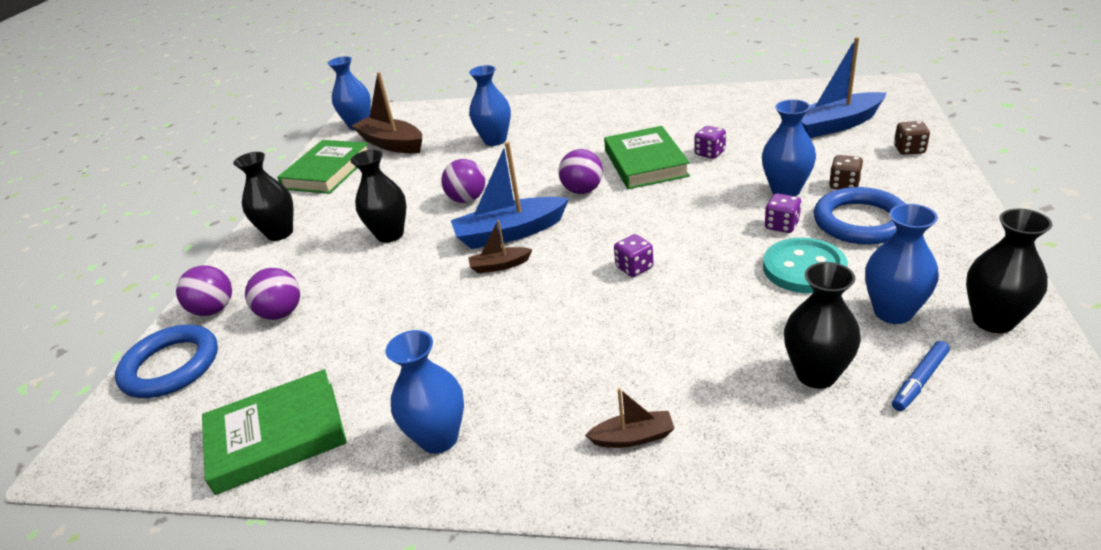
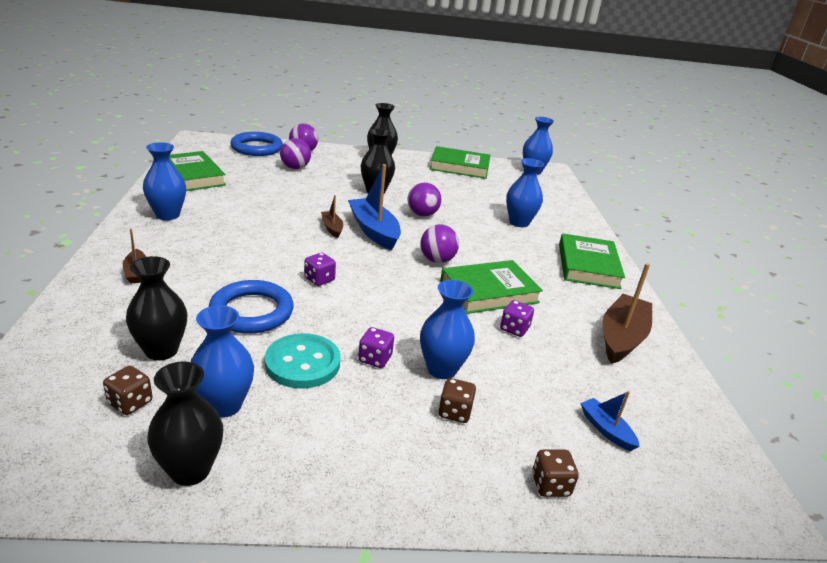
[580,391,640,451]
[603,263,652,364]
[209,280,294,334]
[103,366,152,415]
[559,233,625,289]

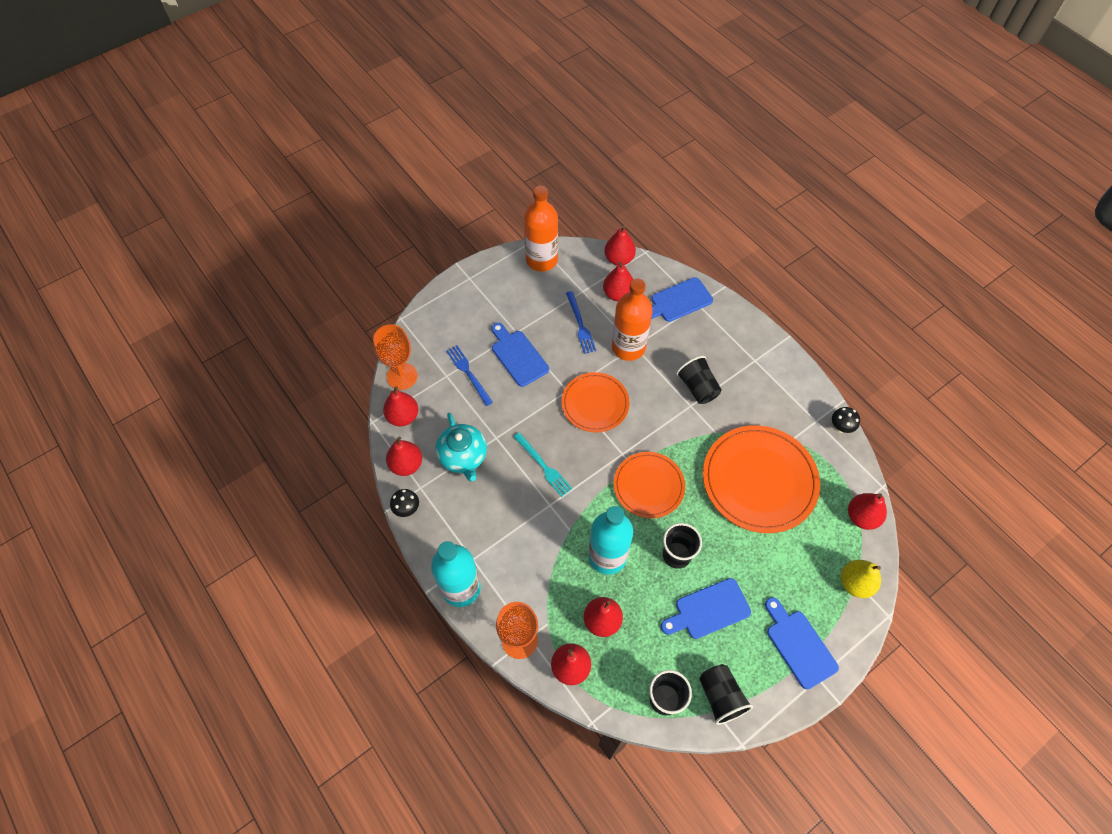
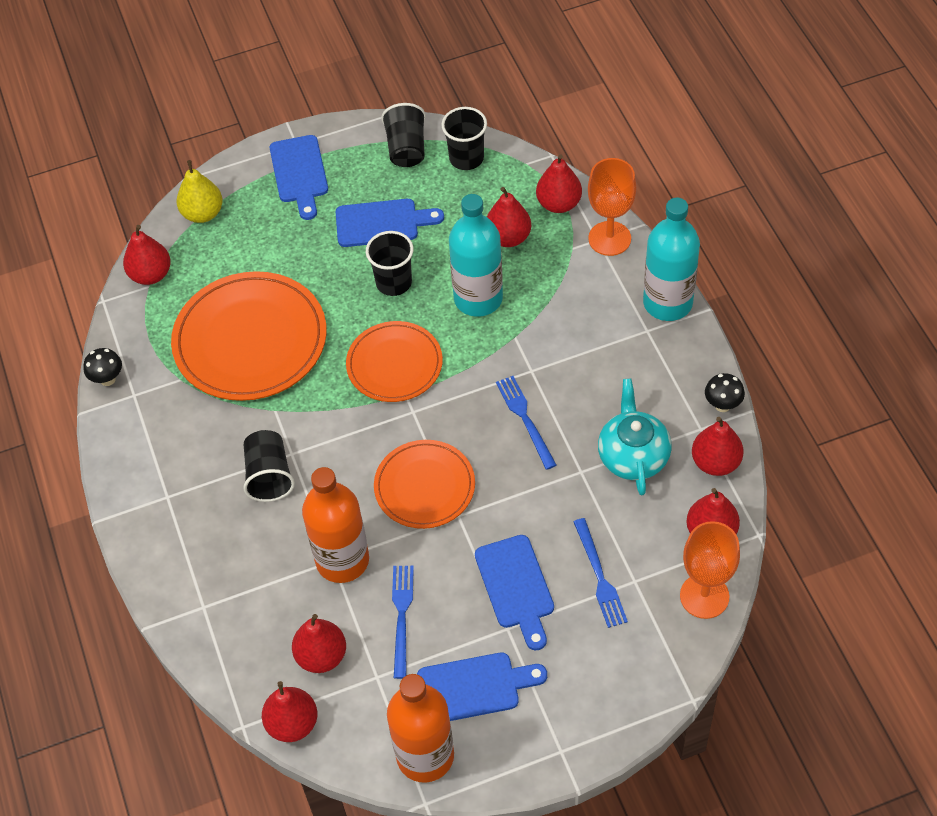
[417,653,547,721]
[496,376,557,470]

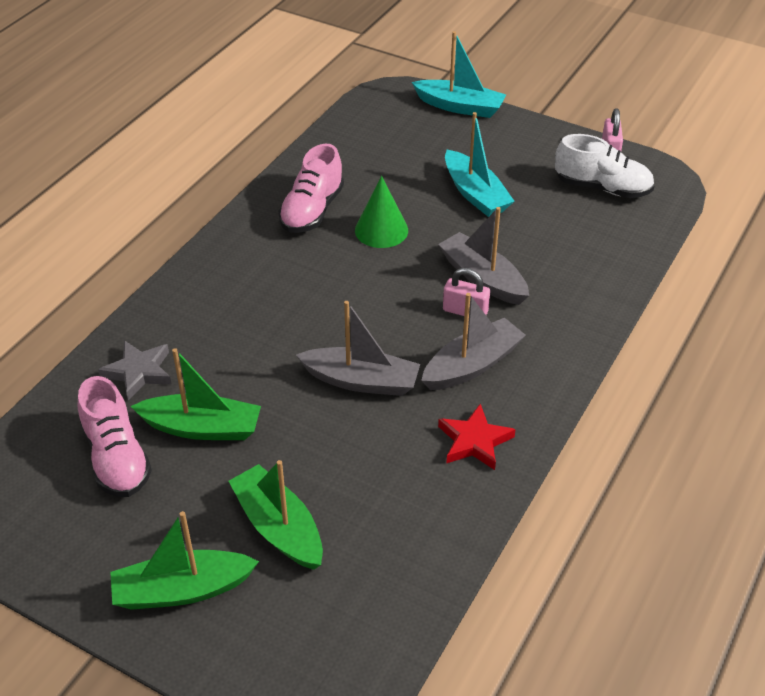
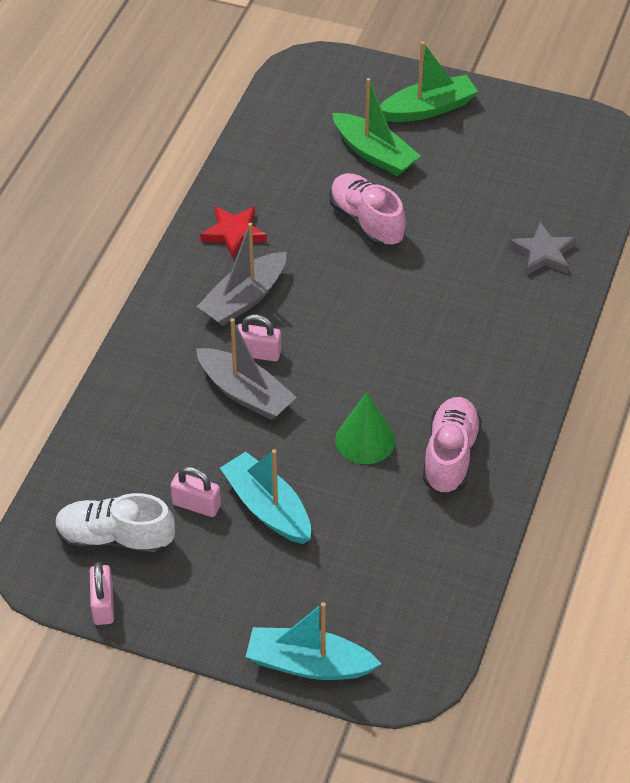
[296,301,420,396] (first image)
[131,348,261,440] (first image)
[330,173,406,248]
[170,466,221,517]

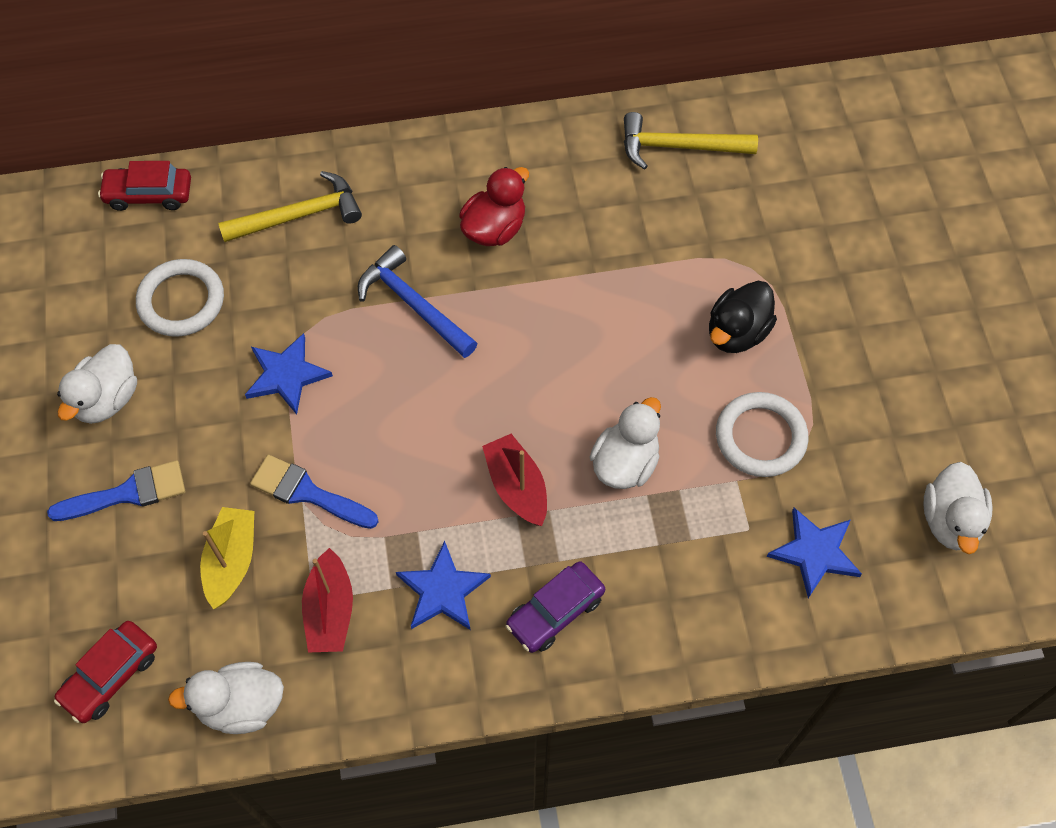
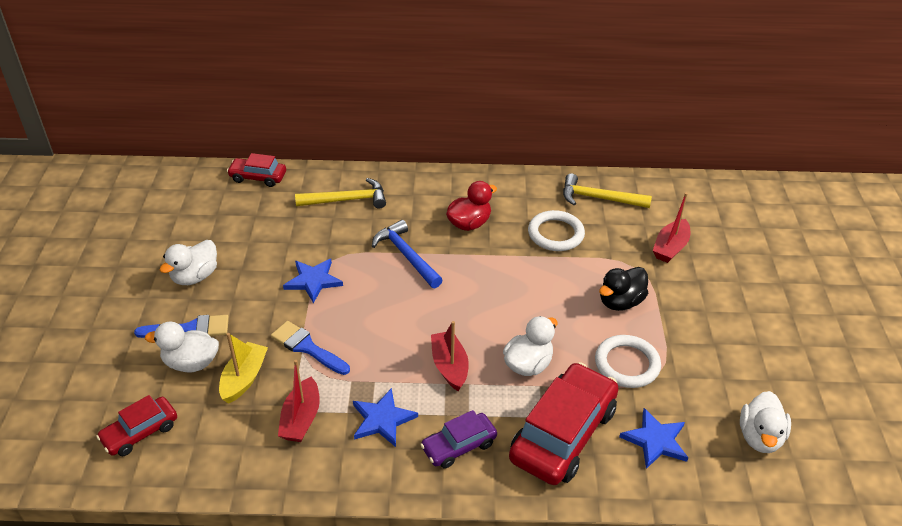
[528,210,585,251]
[145,322,219,372]
[653,193,690,263]
[509,362,619,485]

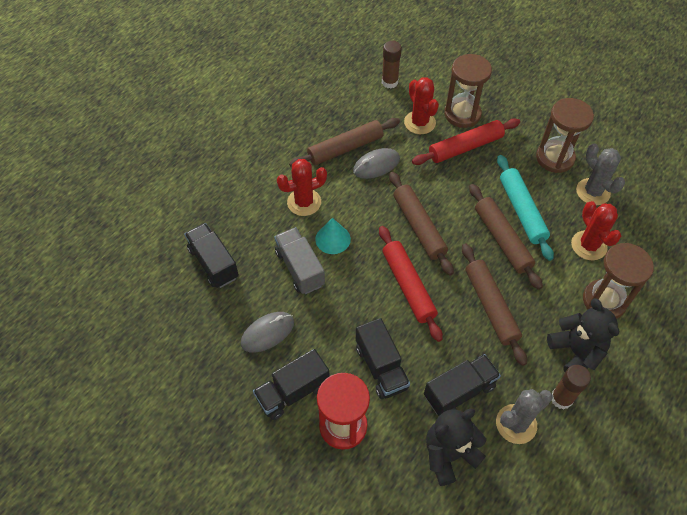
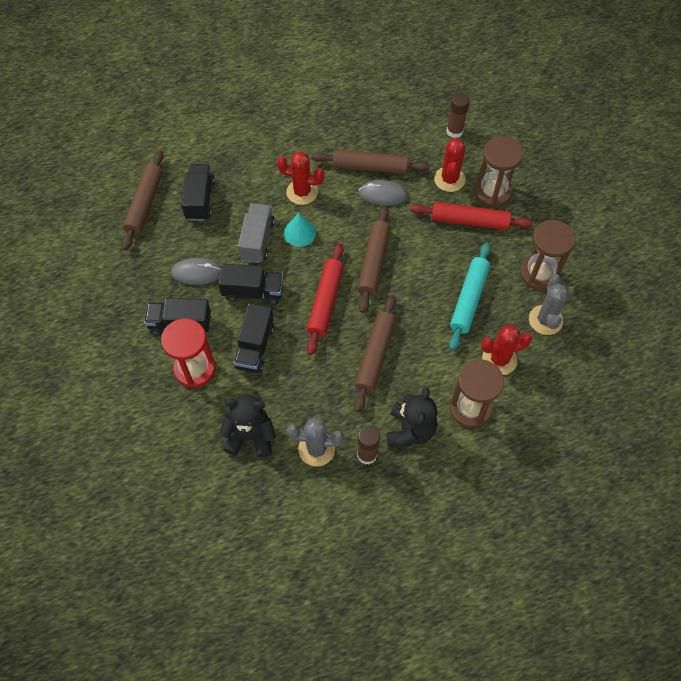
[122,150,163,250]
[481,325,532,375]
[218,263,283,305]

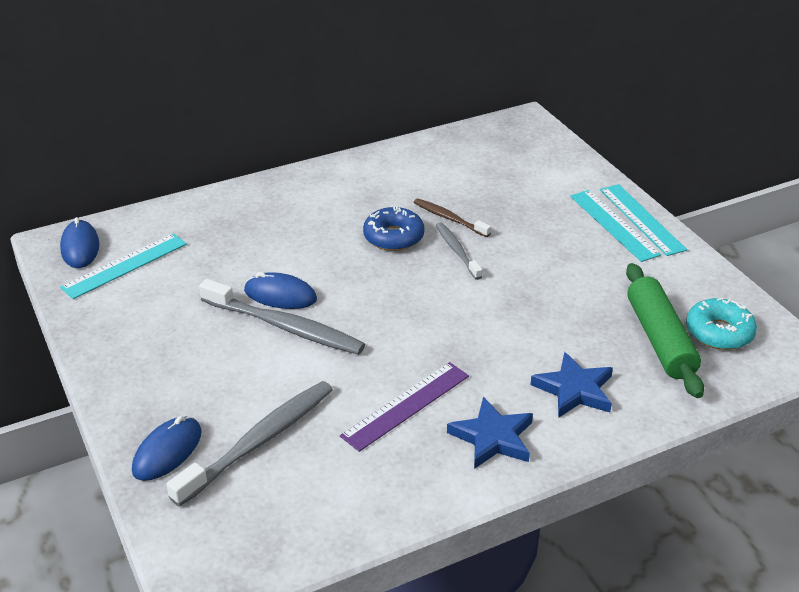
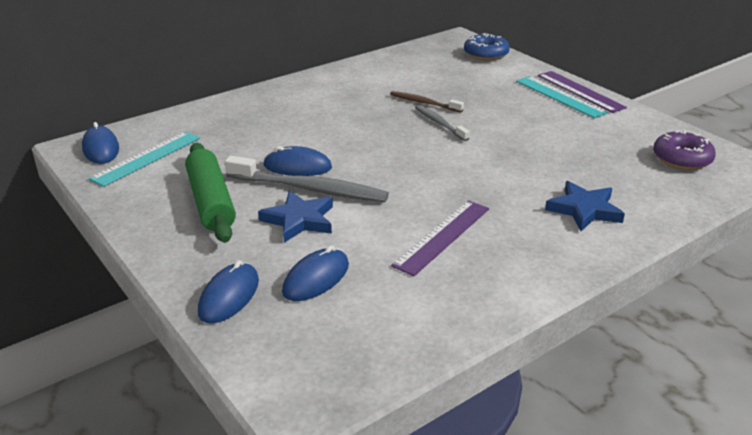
[538,71,627,113]
[464,33,510,61]
[185,143,236,243]
[653,130,716,170]
[282,245,349,301]
[258,190,333,243]

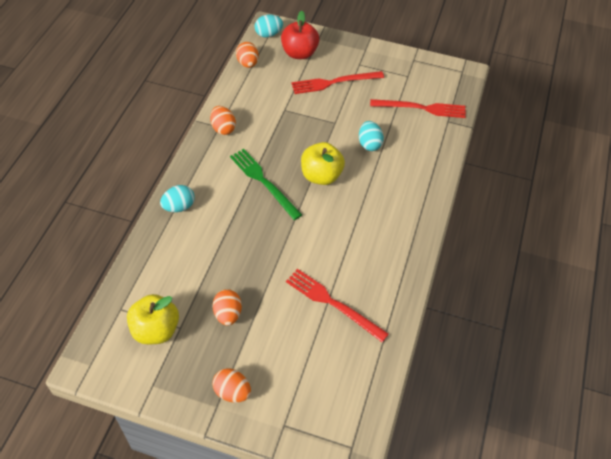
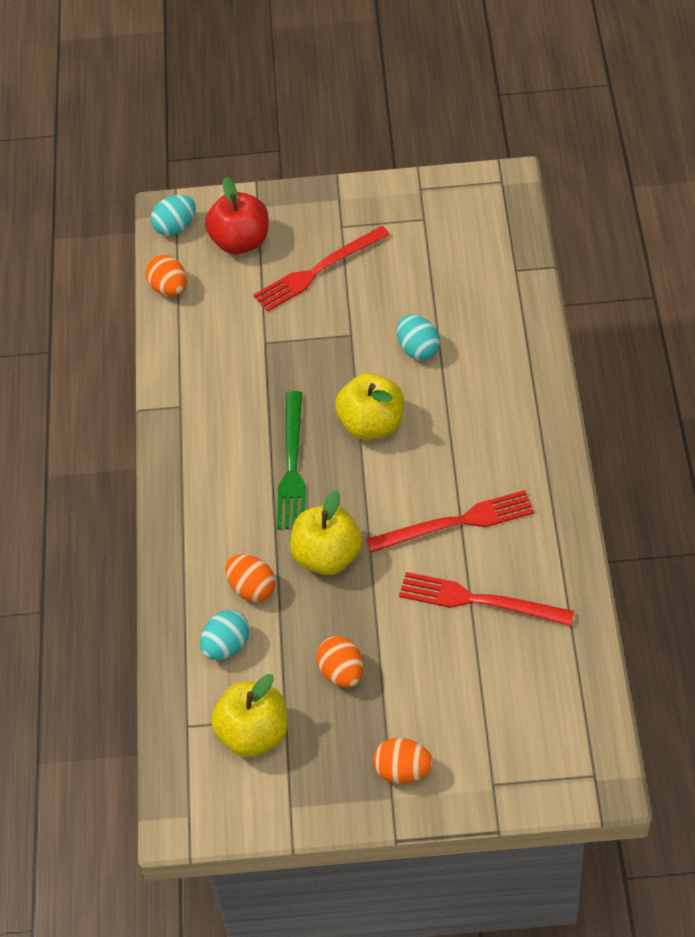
[366,490,534,553]
[225,554,275,602]
[277,391,306,529]
[200,610,250,660]
[290,490,362,575]

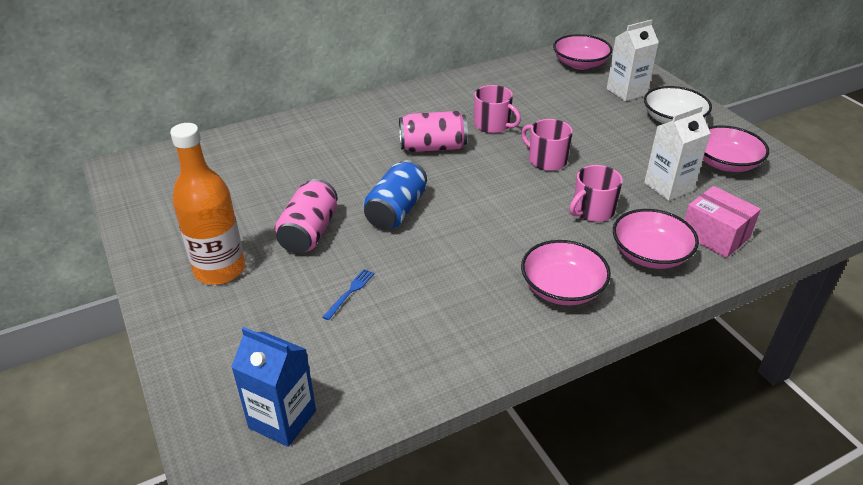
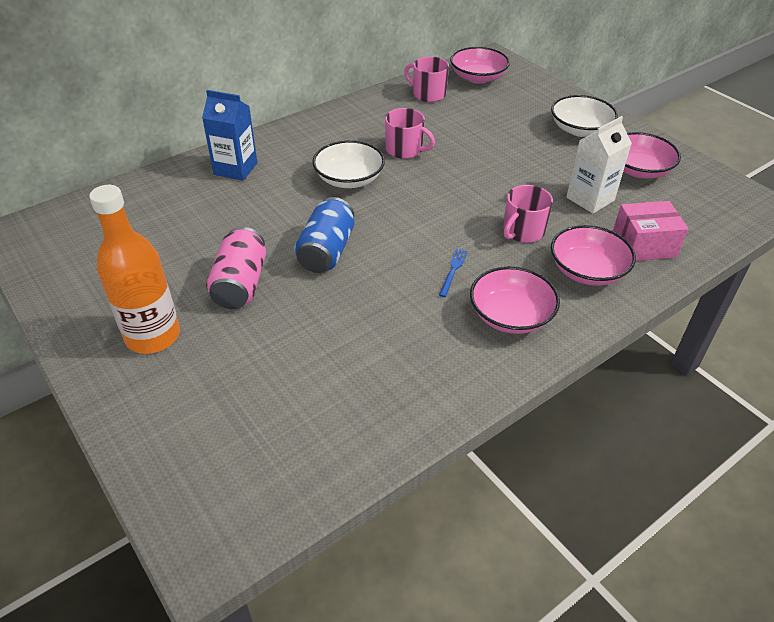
[607,19,659,101] (first image)
[312,140,385,188]
[404,57,449,102]
[613,201,688,261]
[439,249,468,297]
[202,90,257,181]

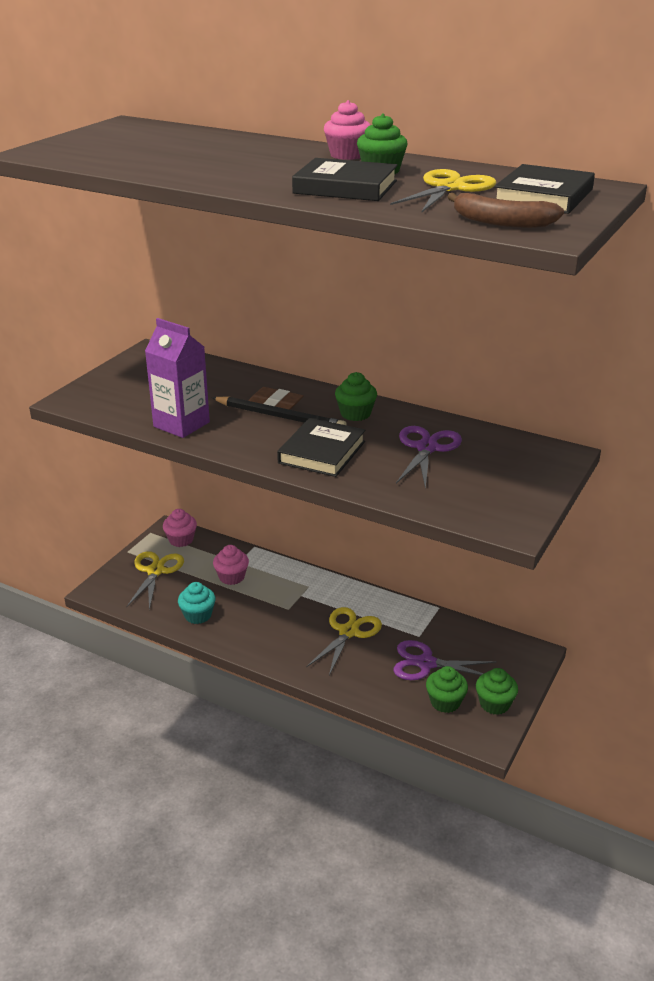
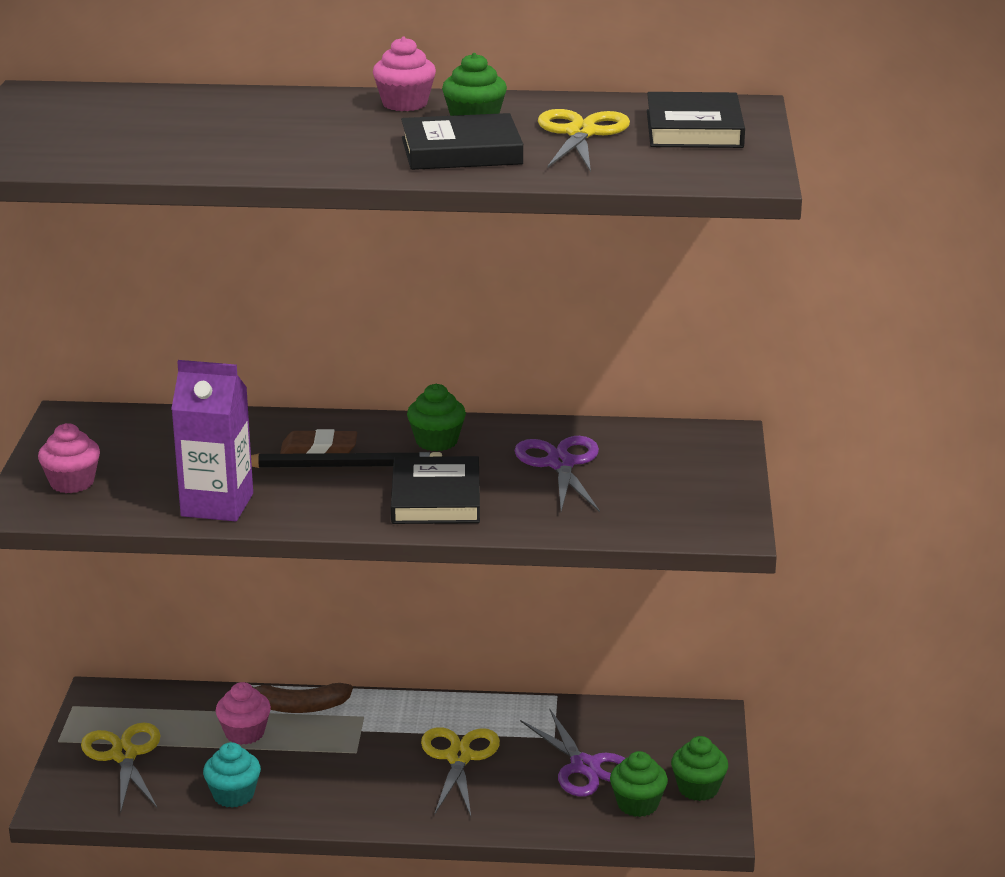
[252,683,353,713]
[38,423,100,493]
[520,709,626,797]

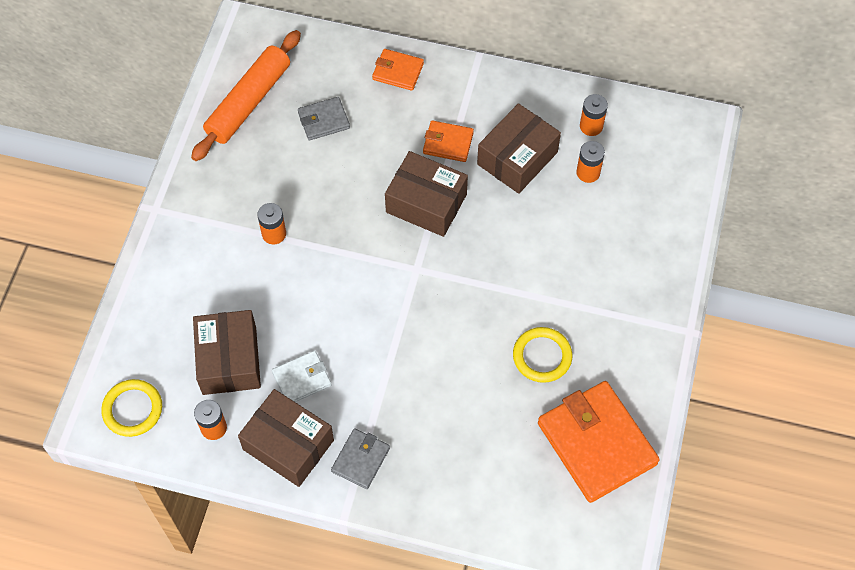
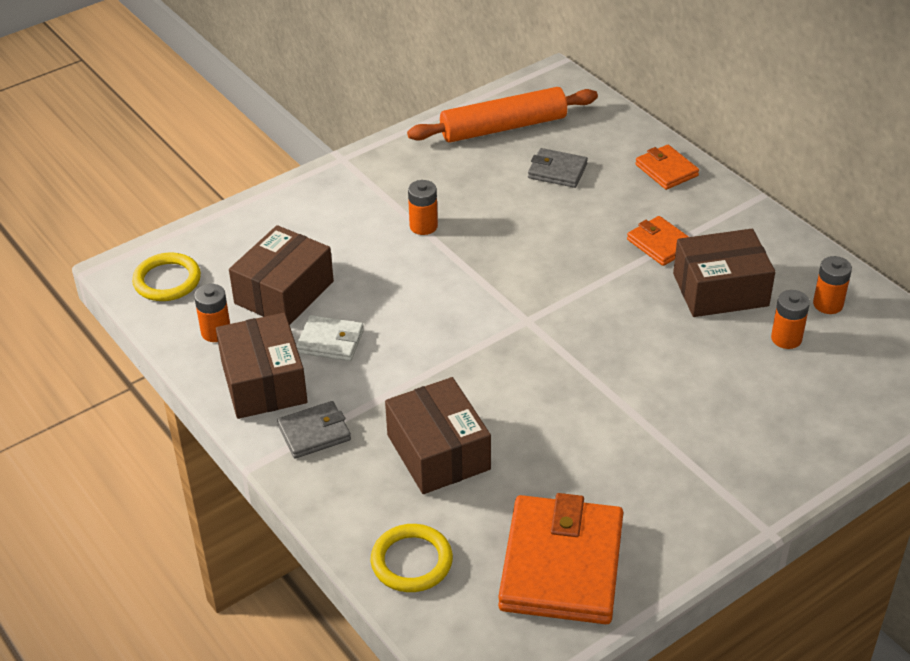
[385,377,491,494]
[371,524,453,592]

